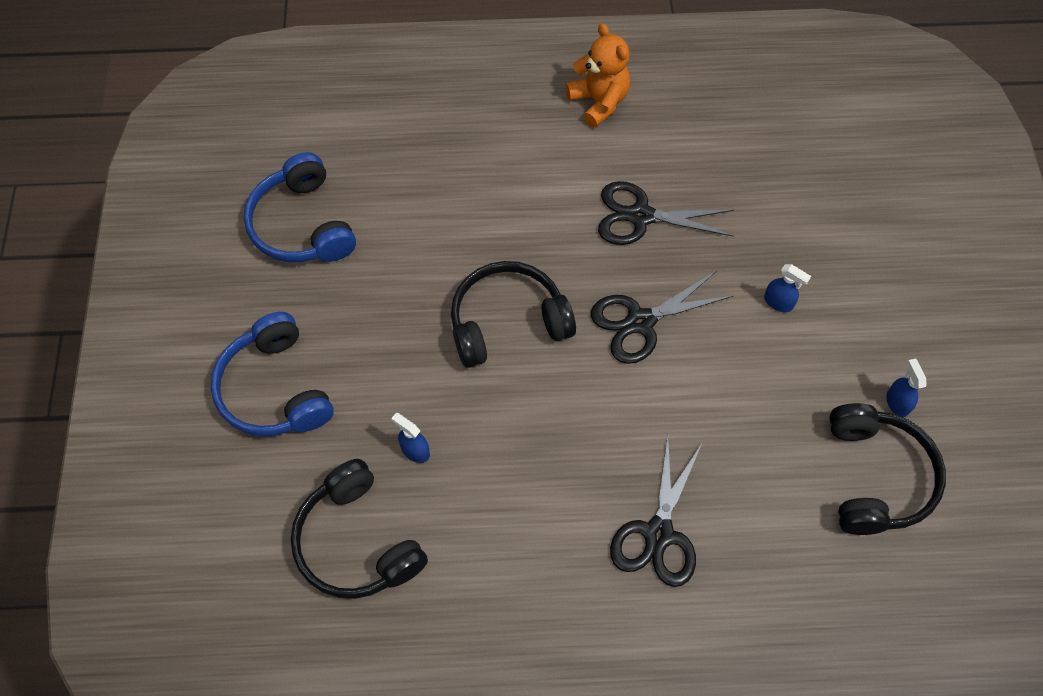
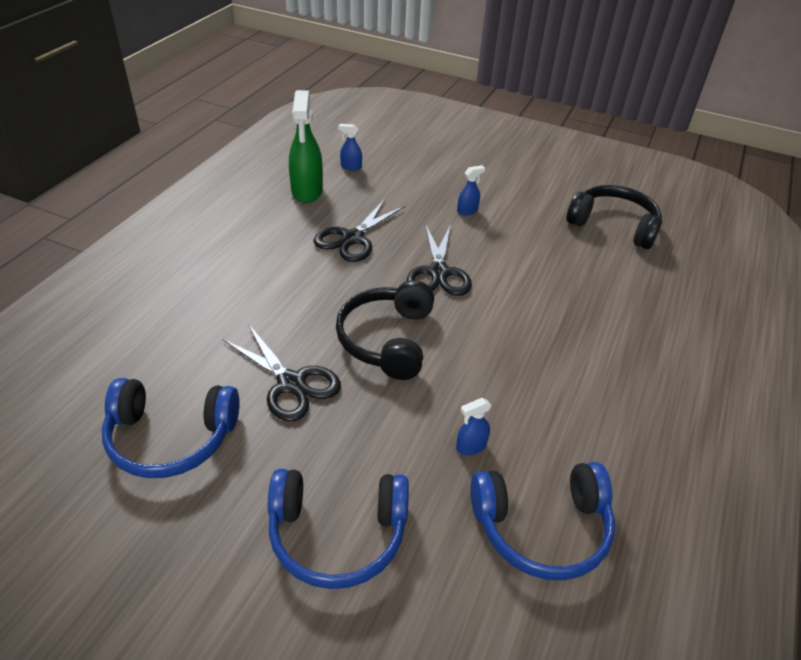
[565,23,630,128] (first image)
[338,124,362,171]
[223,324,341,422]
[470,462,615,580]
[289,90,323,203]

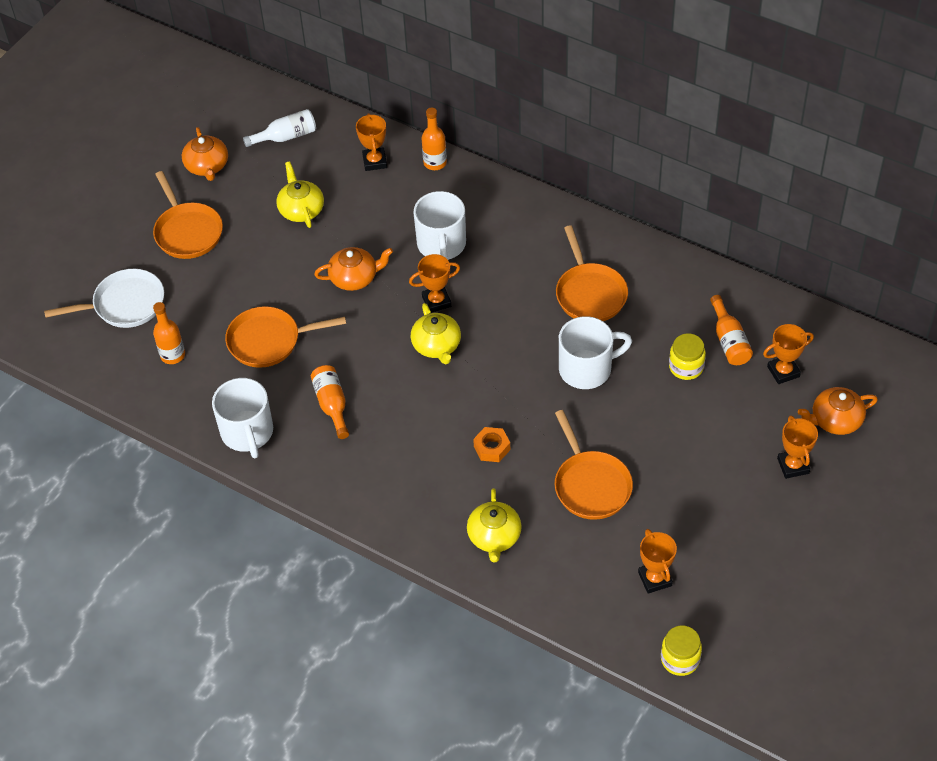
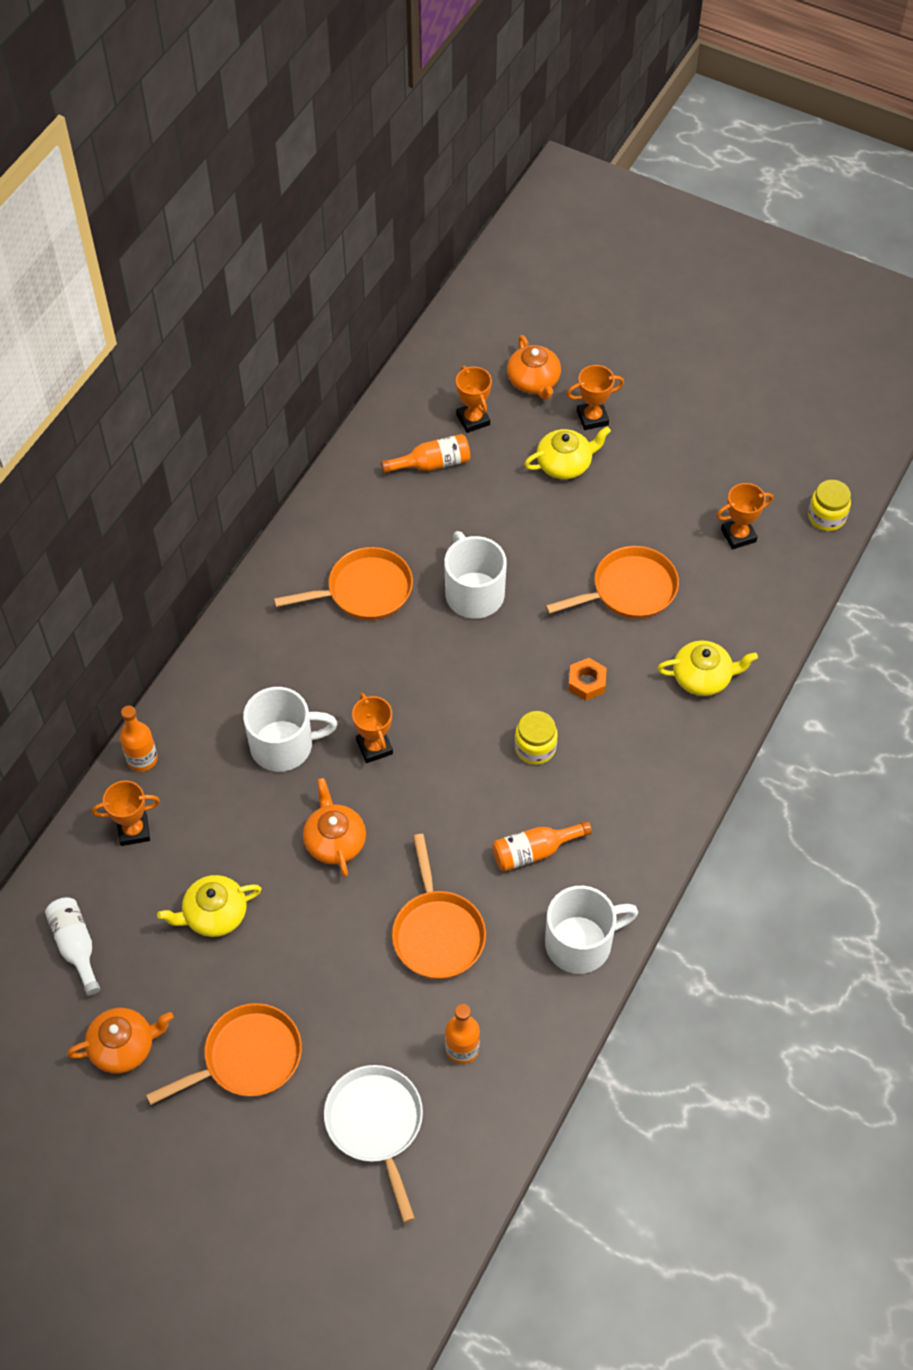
[524,426,611,479]
[515,711,558,765]

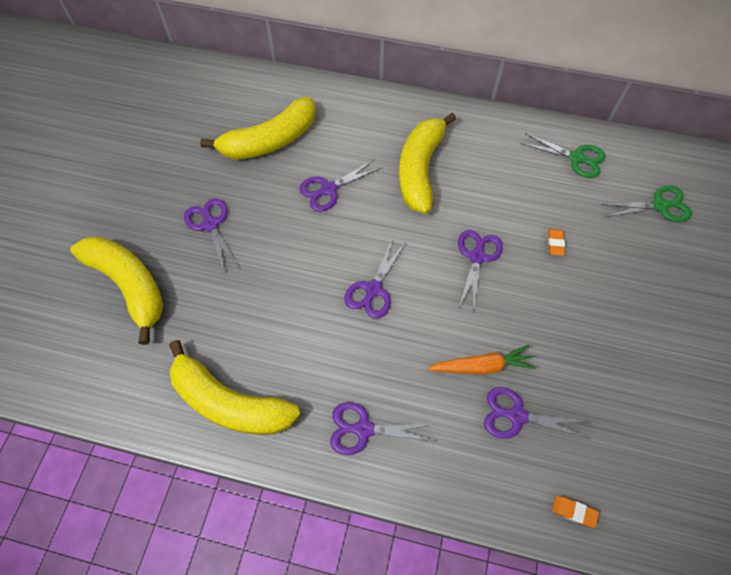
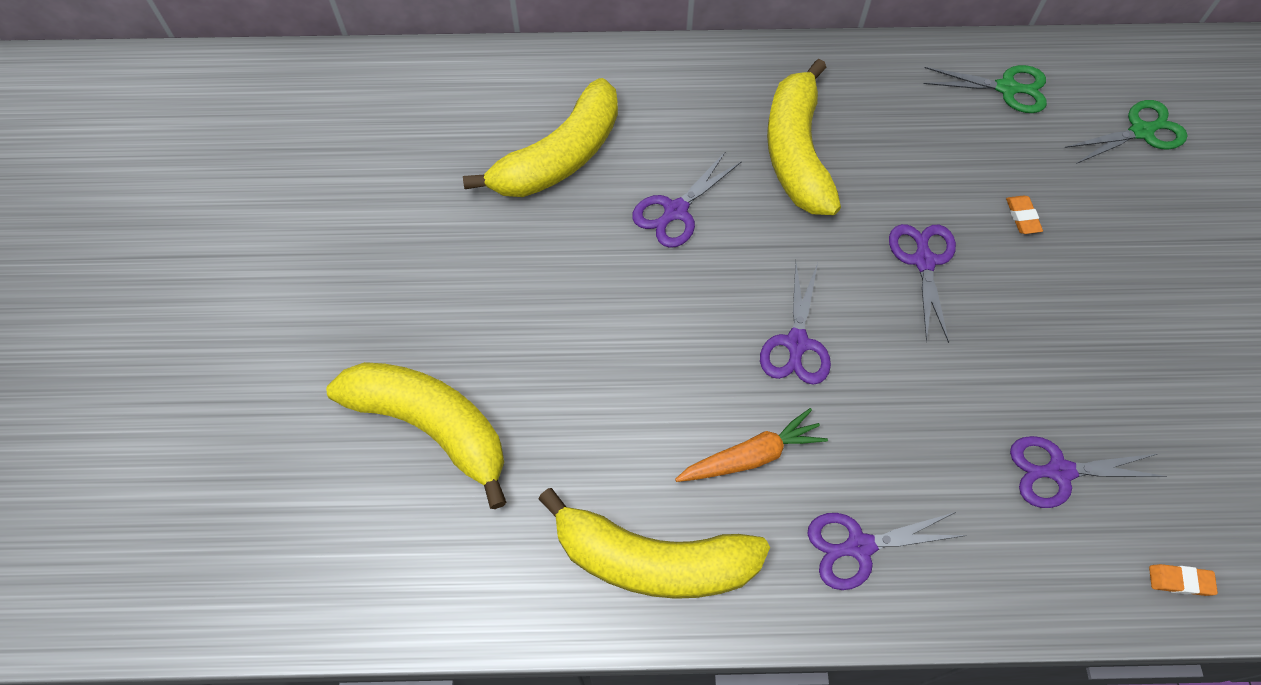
[184,198,239,273] (first image)
[675,408,828,482]

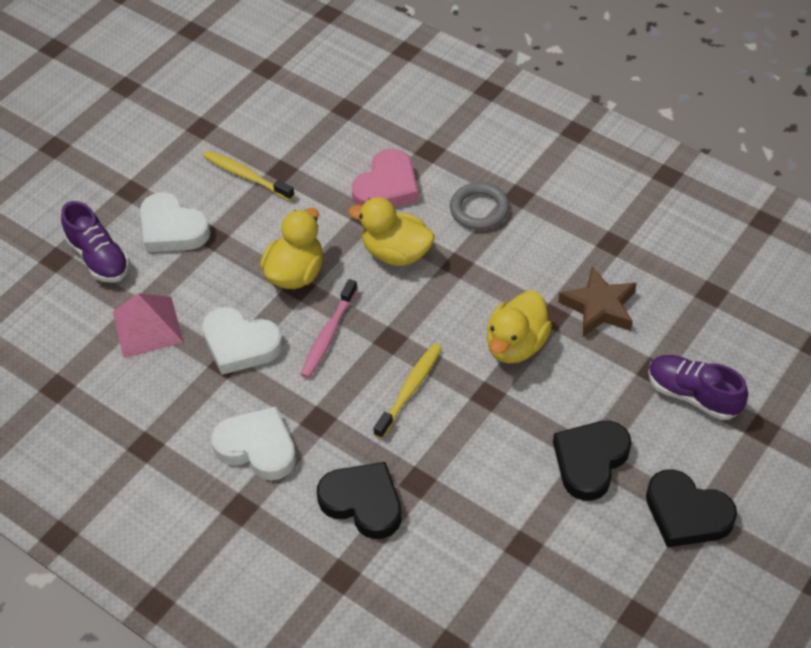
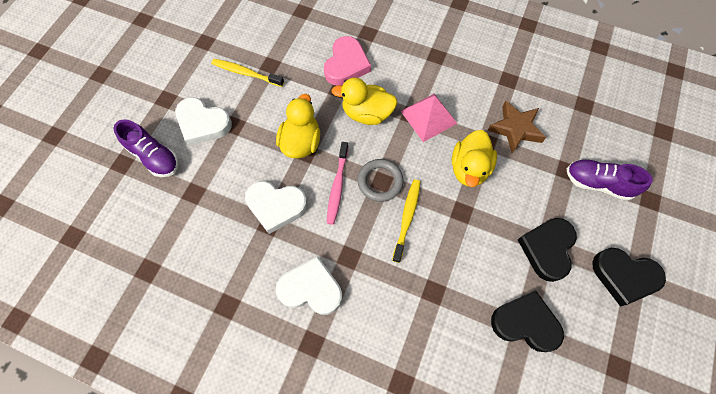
[357,159,404,202]
[401,94,458,142]
[491,290,564,352]

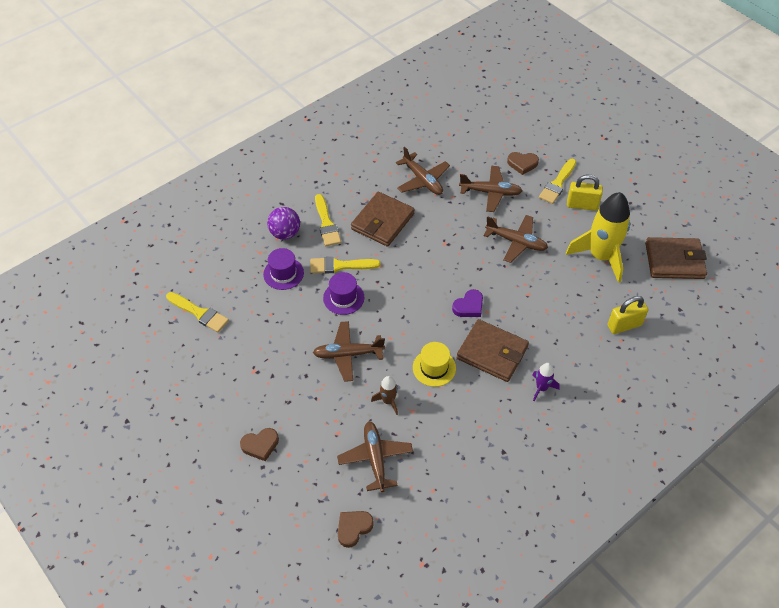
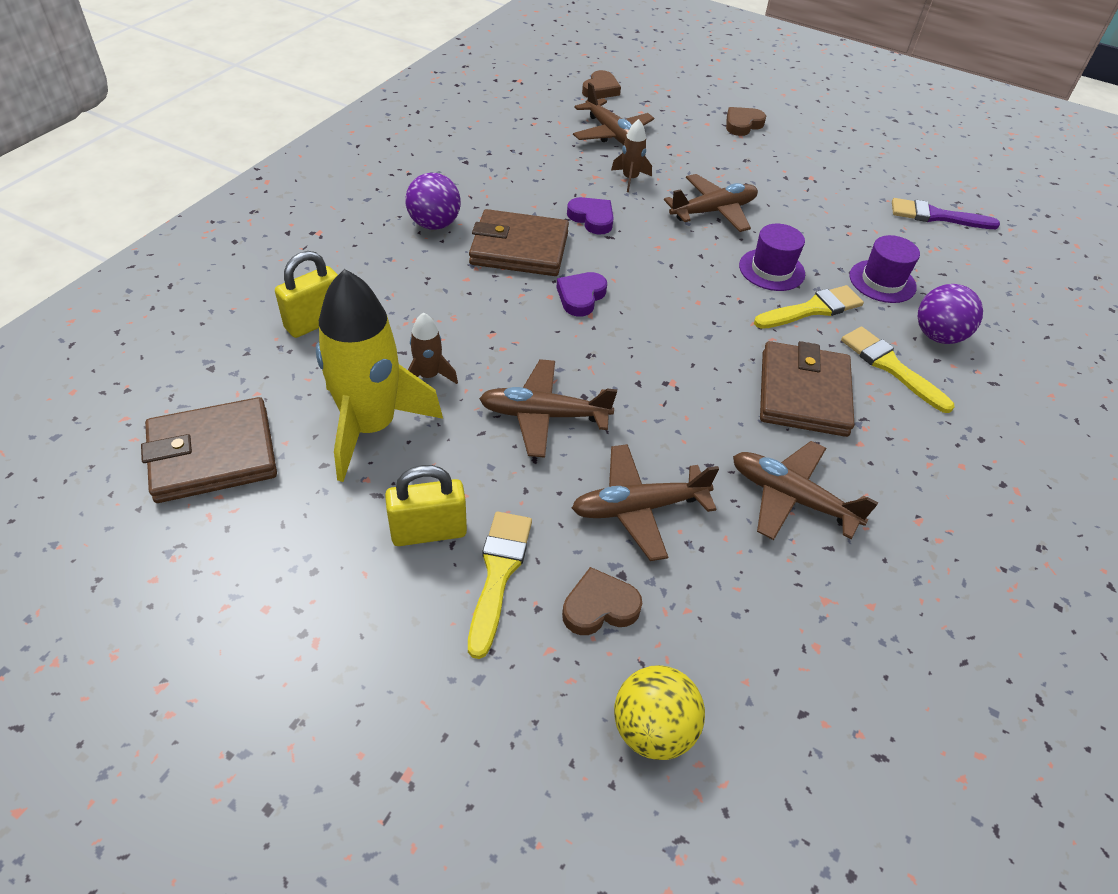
[892,198,1000,229]
[567,197,614,235]
[405,173,461,230]
[408,312,458,384]
[614,665,705,760]

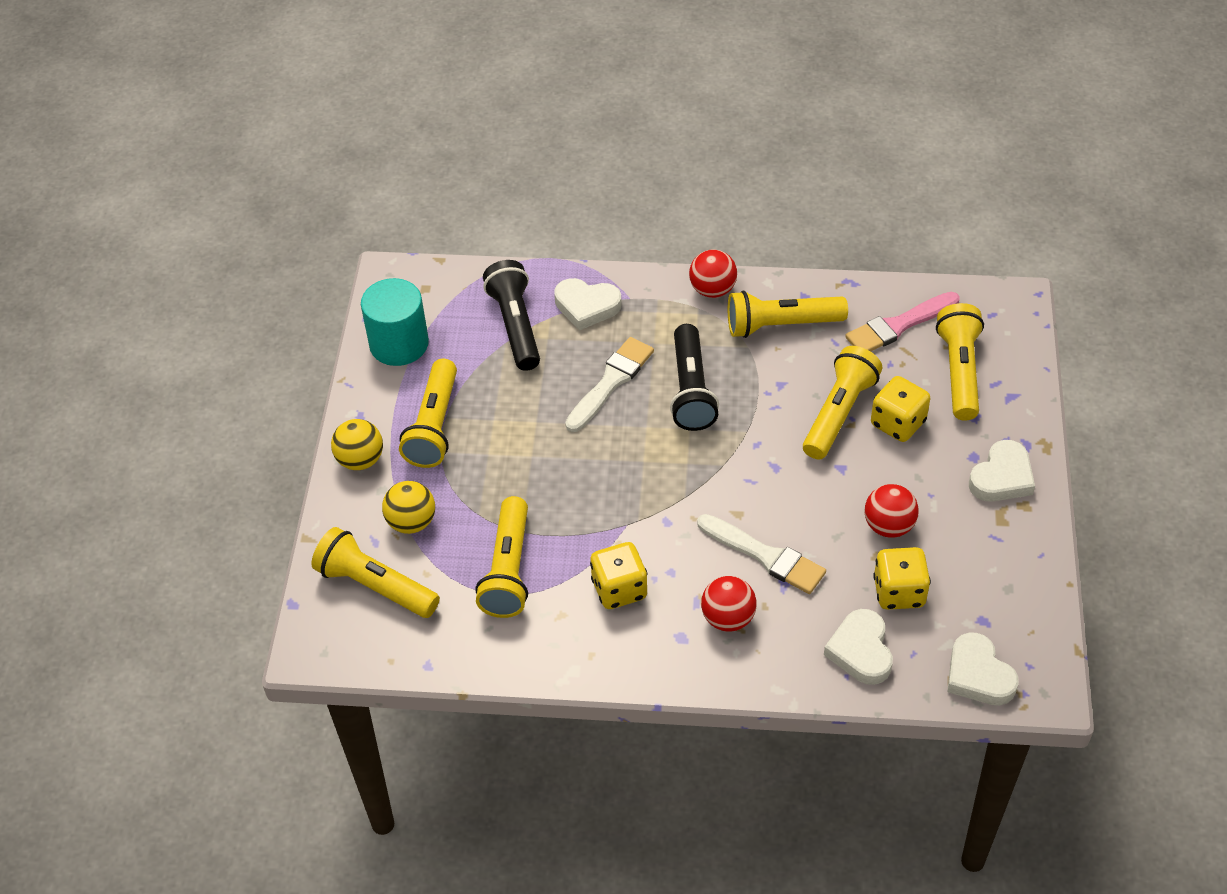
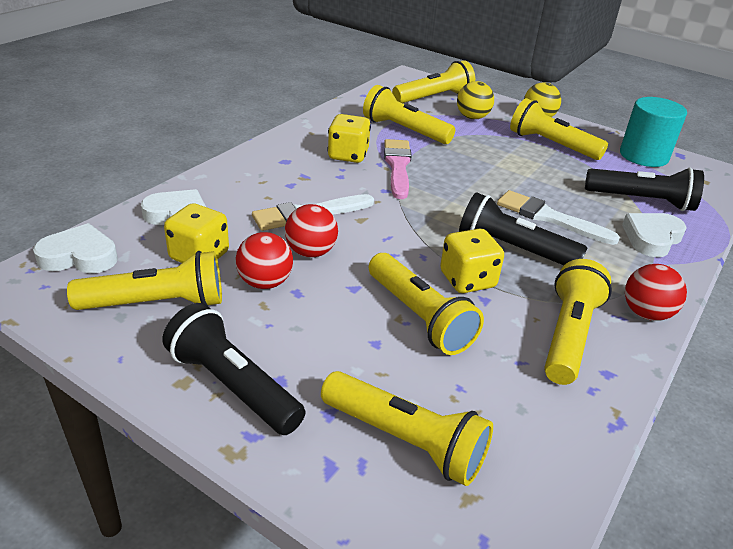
[384,139,412,199]
[497,190,620,245]
[440,229,504,293]
[162,303,305,435]
[285,204,338,258]
[67,251,222,310]

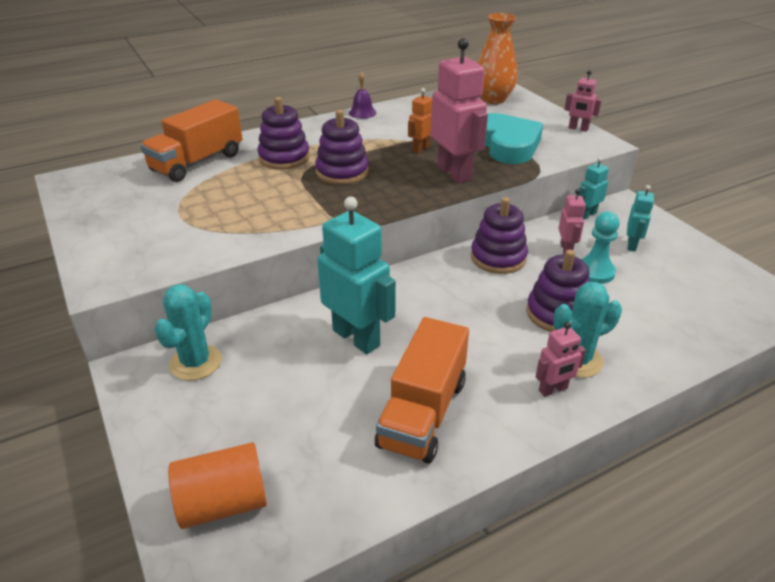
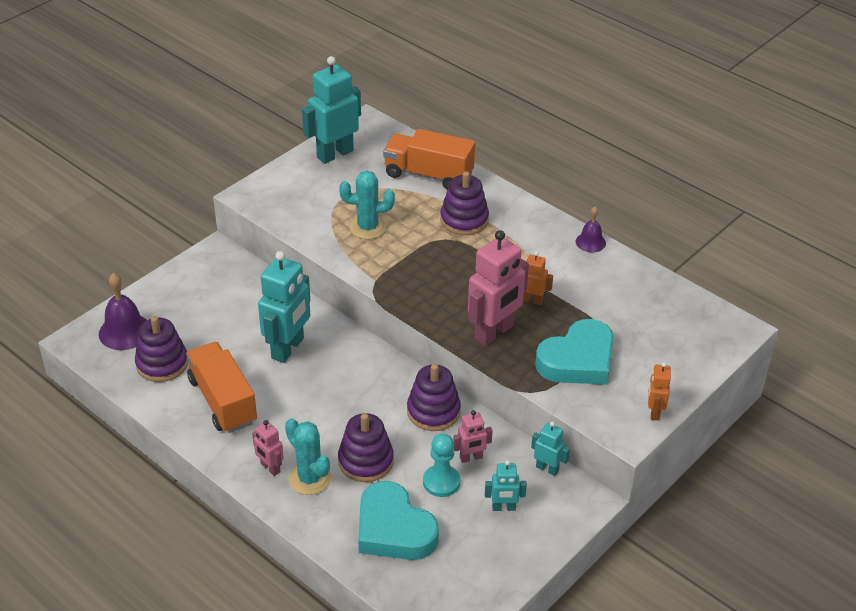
[478,13,518,104] (first image)
[648,362,671,421]
[135,316,188,382]
[339,171,395,239]
[186,342,257,433]
[99,273,147,350]
[302,56,361,164]
[358,481,439,560]

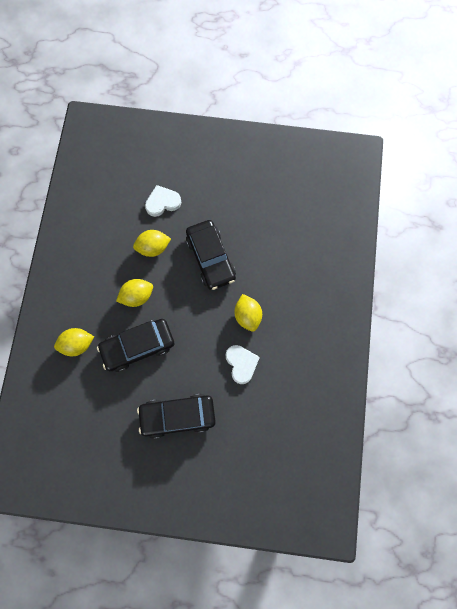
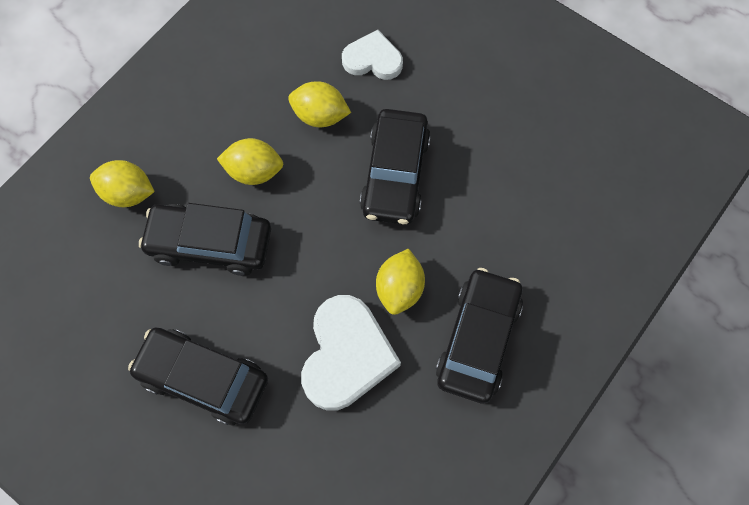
[301,295,401,410]
[436,268,523,404]

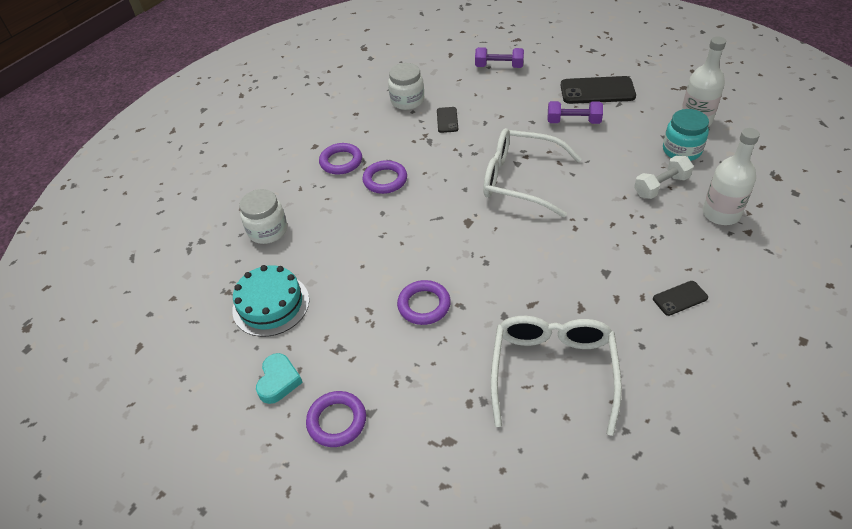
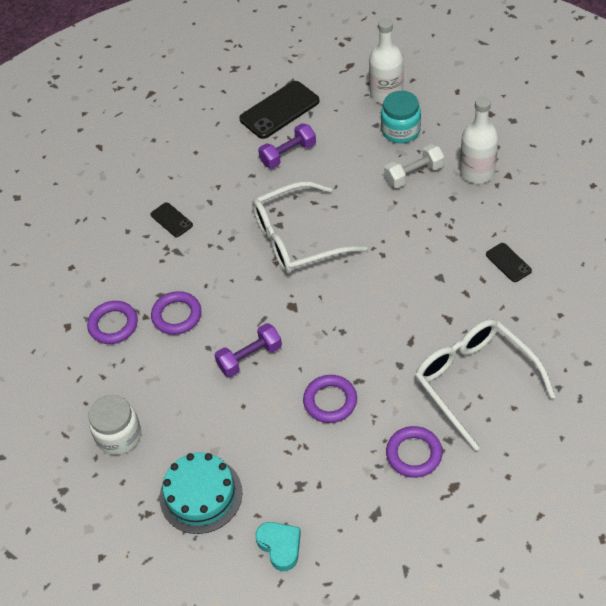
[215,323,282,377]
[388,63,424,110] (first image)
[384,144,444,188]
[486,243,532,282]
[386,426,442,478]

